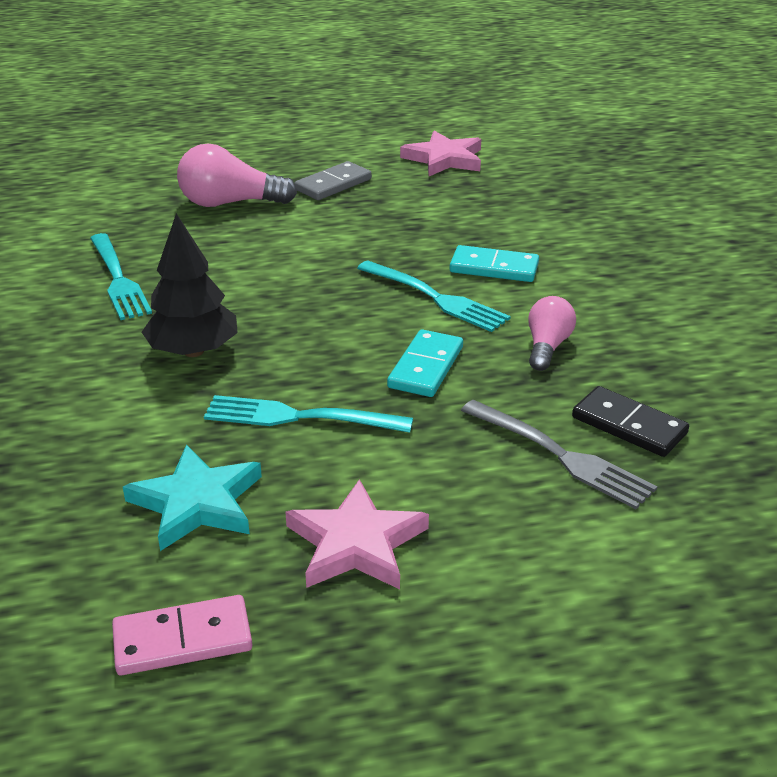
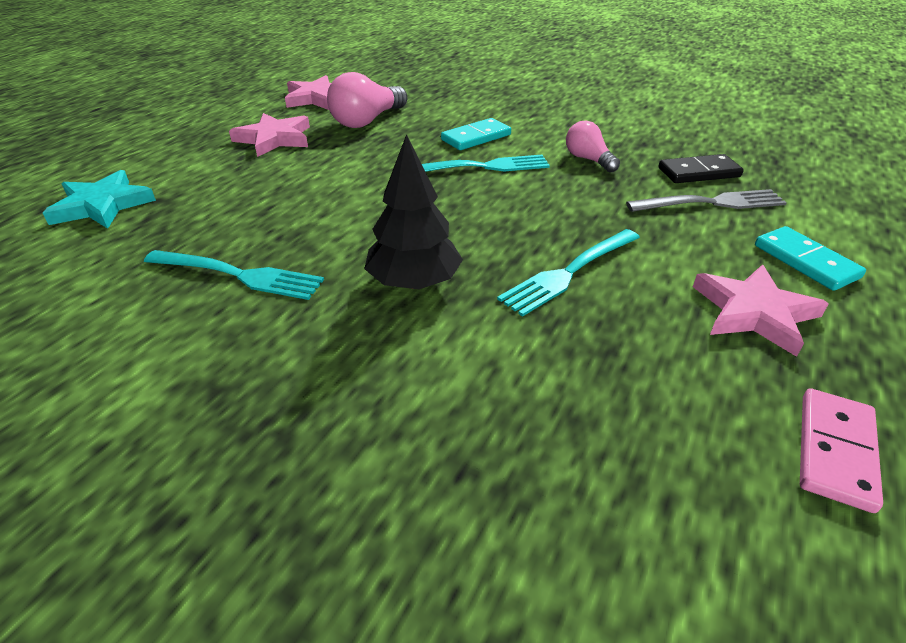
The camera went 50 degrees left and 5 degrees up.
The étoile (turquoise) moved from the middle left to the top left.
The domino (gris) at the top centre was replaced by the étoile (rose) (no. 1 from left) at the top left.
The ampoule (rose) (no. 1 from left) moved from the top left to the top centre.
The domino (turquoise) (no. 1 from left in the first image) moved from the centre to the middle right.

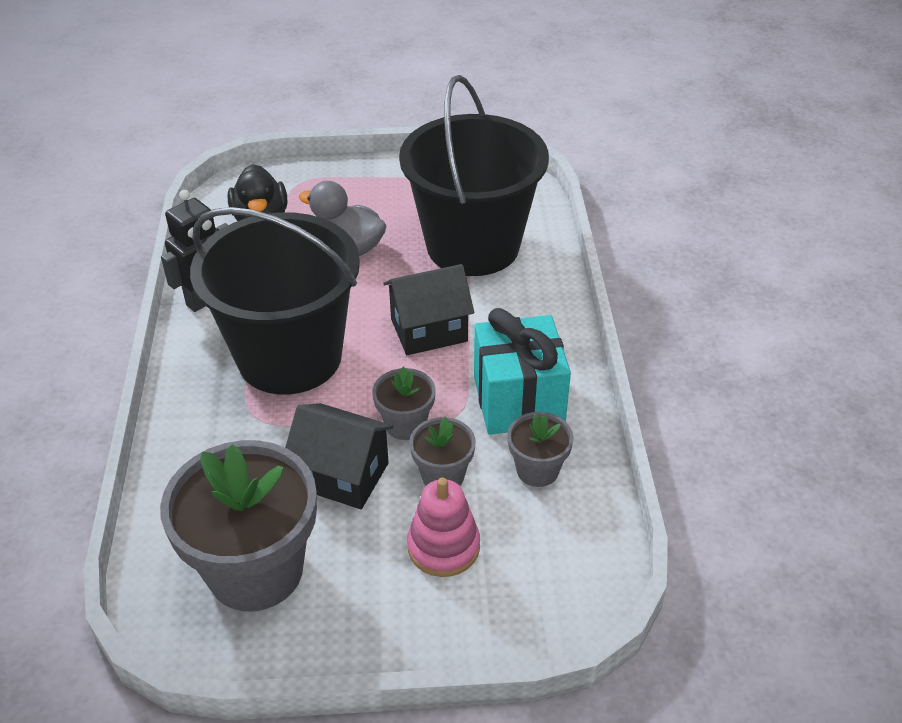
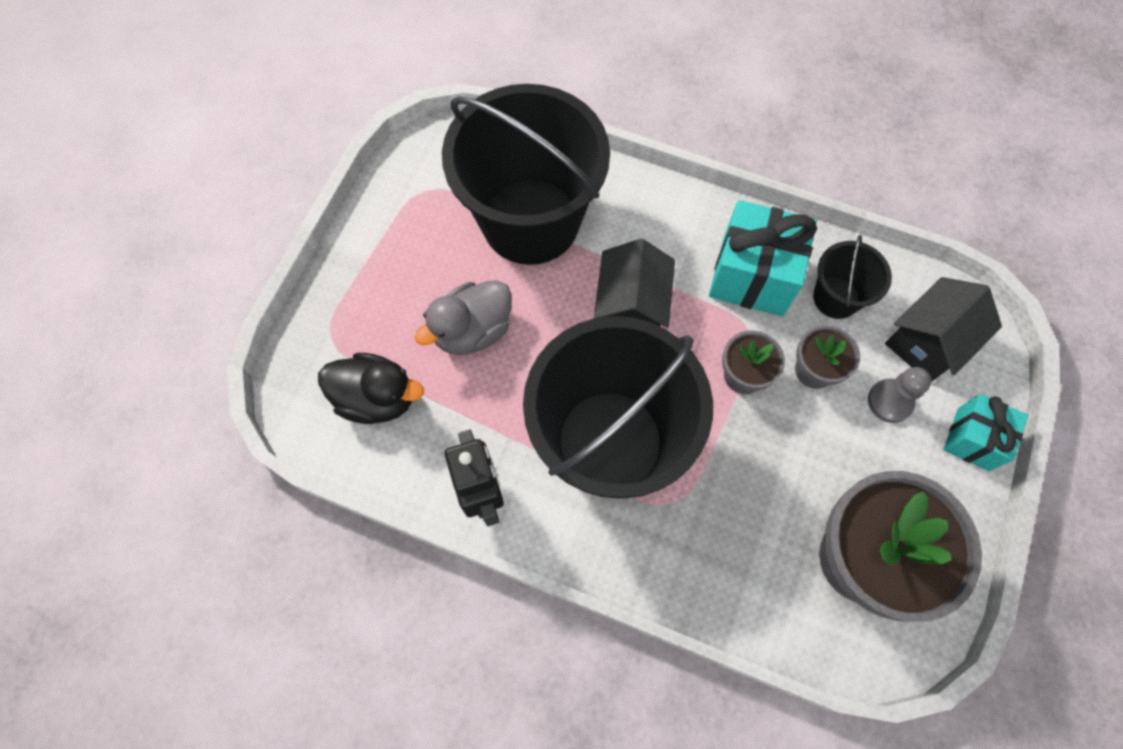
The camera went 65 degrees left and 25 degrees up.
The pot de fleurs (gris) (no. 4 from left) at the centre was replaced by the seau (noir) (no. 3 from left) at the middle right.
The jouet à empiler (rose) at the bottom centre was replaced by the pion (gris) at the middle right.
The maison (noir) (no. 1 from left in the first image) moved from the centre to the middle right.
The cadeau (turquoise) (no. 2 from left) at the middle right appeared.

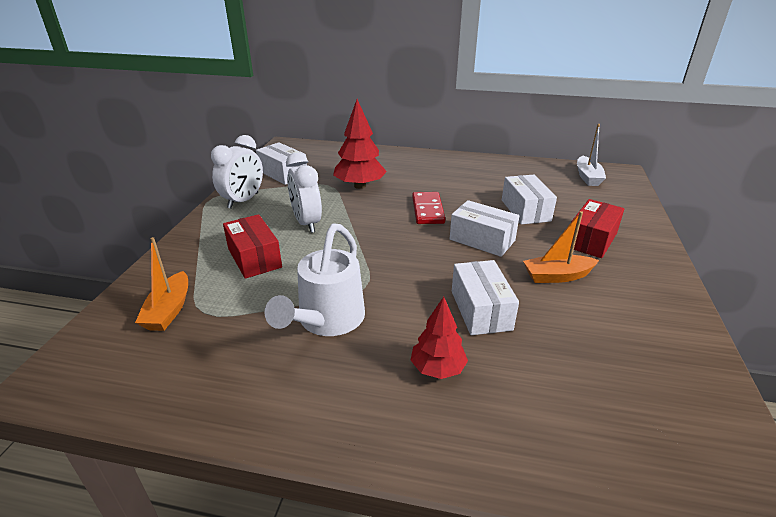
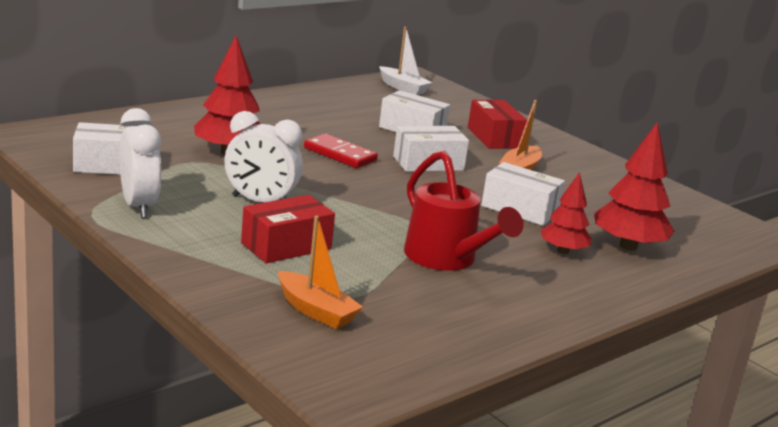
The camera went 55 degrees left and 10 degrees down.
The boîte (rouge) (no. 1 from left) at the middle left turned 45 degrees counterclockwise.
The arrosoir (blanc) at the centre became the arrosoir (rouge) at the centre.
The arbre (rouge) (no. 3 from left) at the middle right appeared.

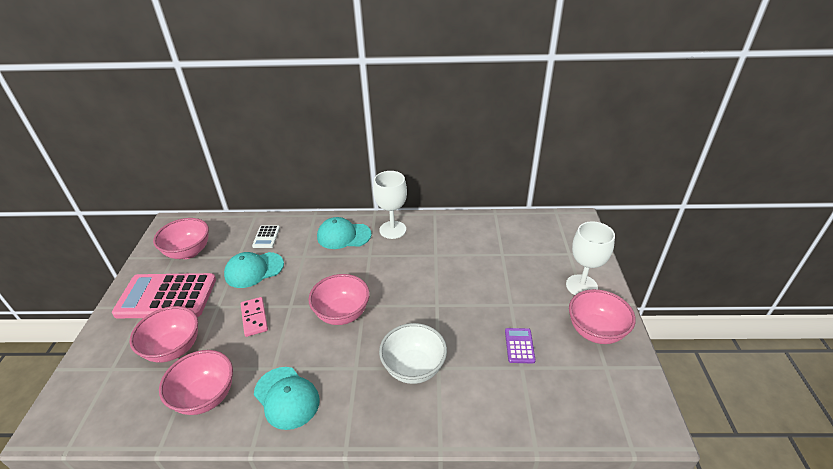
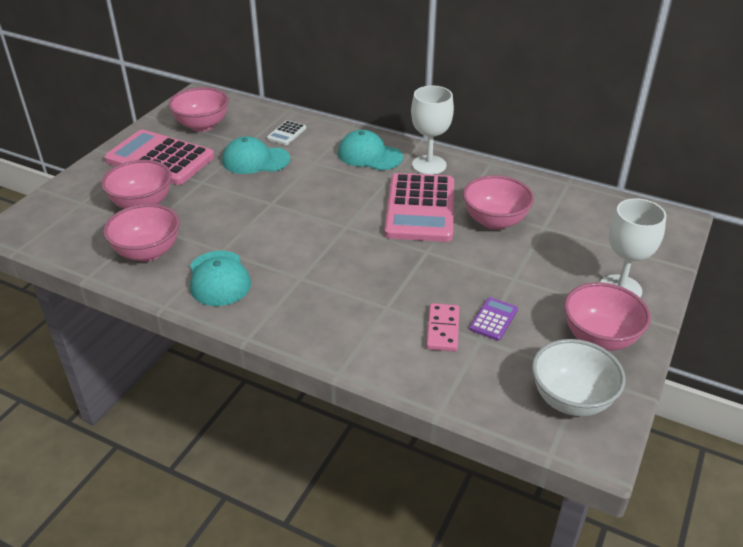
The camera went 25 degrees right and 0 degrees up.
The calculatrice (rose) (no. 2 from left) at the centre appeared.
The domino (rose) moved from the bottom left to the centre.
The bol (rose) (no. 4 from left) moved from the centre to the middle right.
The bol (blanc) moved from the bottom centre to the bottom right.

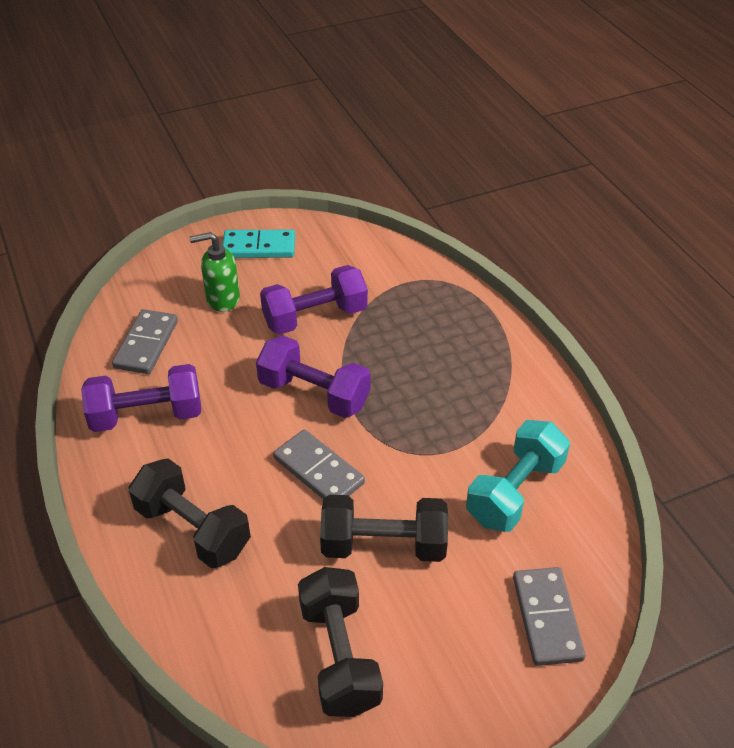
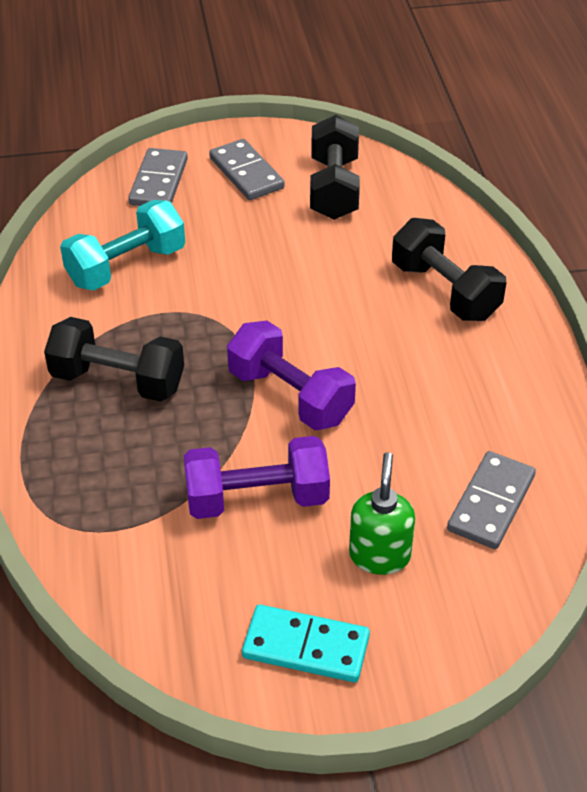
The camera went 165 degrees left and 0 degrees up.
The haltère (noir) (no. 3 from left in the first image) moved from the bottom centre to the middle left.
The domino (gris) (no. 2 from left) moved from the centre to the top centre.
The distributeur de savon (vert) at the middle left turned 90 degrees counterclockwise.
The haltère (violet) (no. 1 from left) at the middle left disappeared.

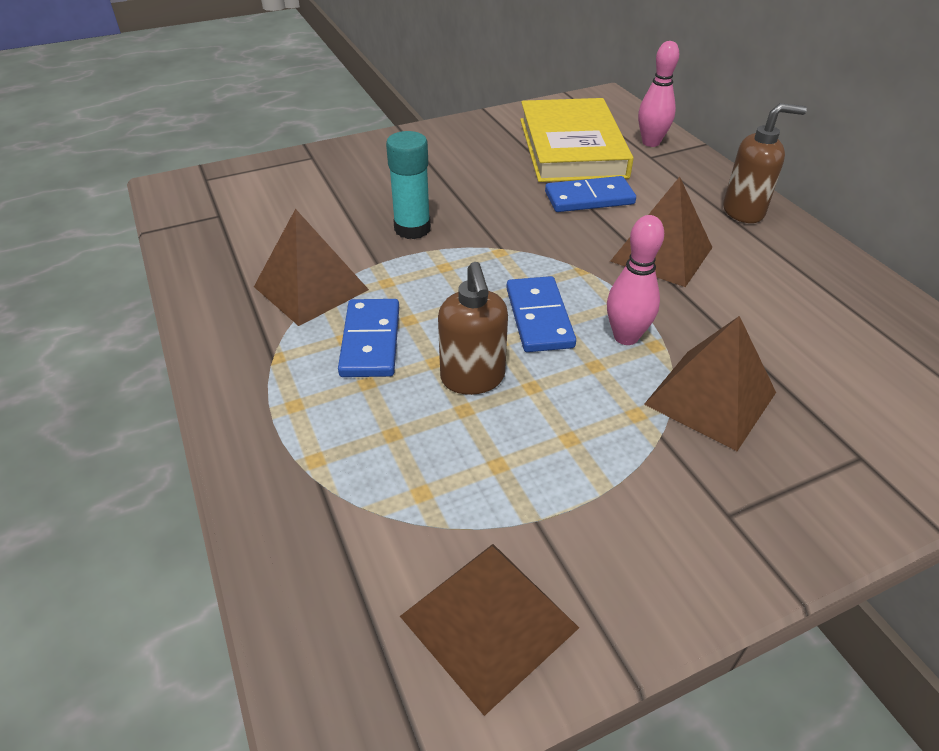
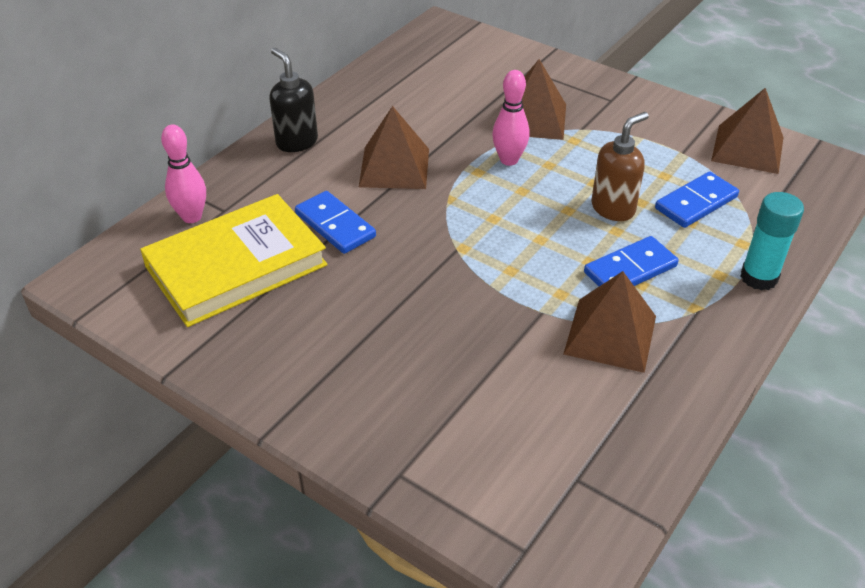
The camera went 120 degrees left and 0 degrees up.
The distributeur de savon (marron) (no. 2 from left) at the top right became the distributeur de savon (noir) at the top centre.
The domino (bleu) (no. 2 from left in the first image) moved from the centre to the middle right.
The bâton de colle (turquoise) moved from the top centre to the middle right.

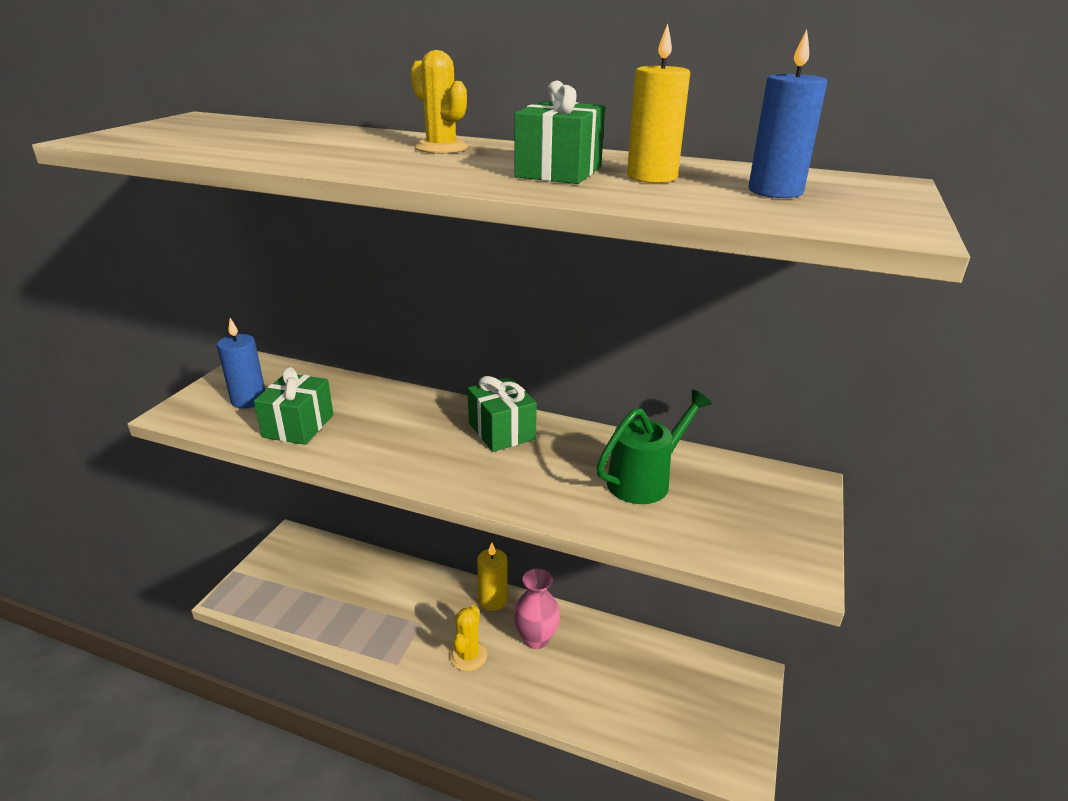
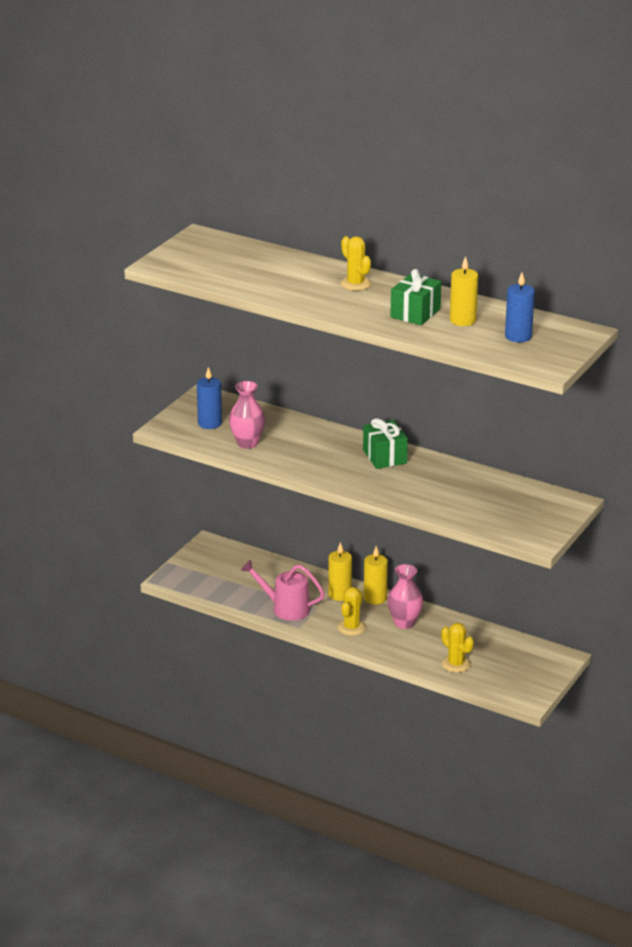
The camera went 10 degrees right and 0 degrees up.
The cadeau (vert) (no. 1 from left) at the middle left was replaced by the vase (rose) (no. 1 from left) at the centre.
The arrosoir (rose) at the centre appeared.
The bougie (jaune) (no. 1 from left) at the centre appeared.
The cactus (jaune) (no. 3 from left) at the bottom right appeared.
The arrosoir (vert) at the centre disappeared.

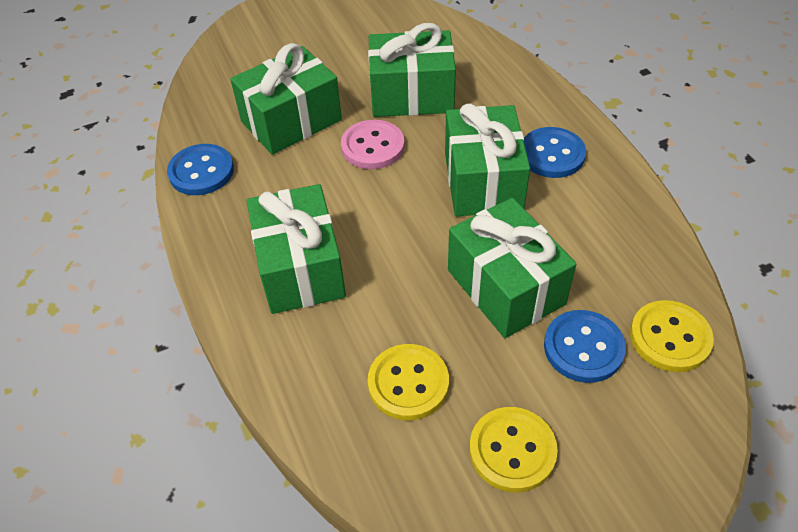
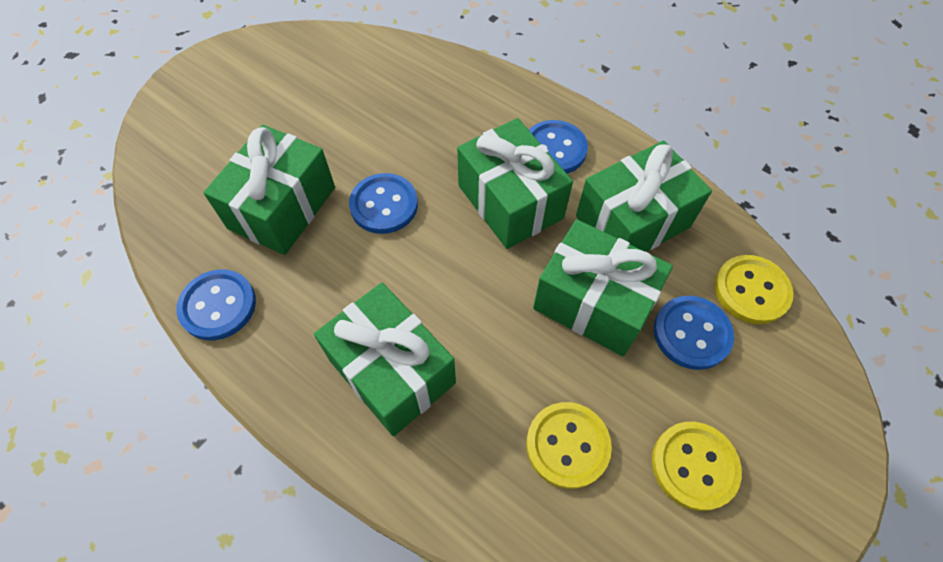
The camera went 30 degrees left and 10 degrees up.
The bouton (rose) at the top centre became the bouton (bleu) (no. 2 from left) at the centre.
The cadeau (vert) (no. 3 from left in the first image) moved from the top centre to the middle right.

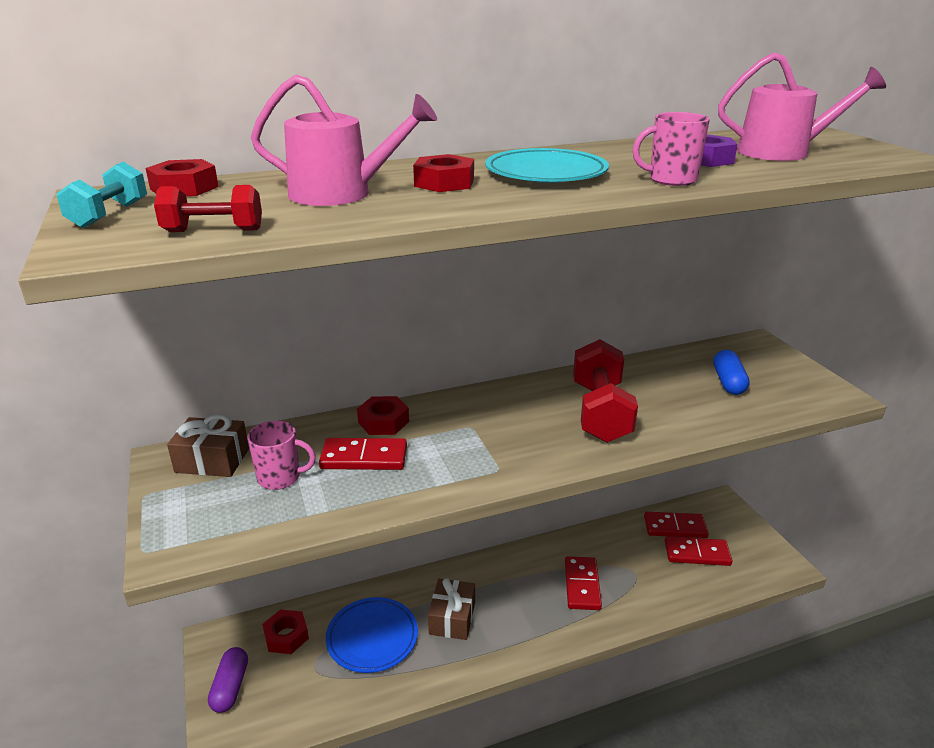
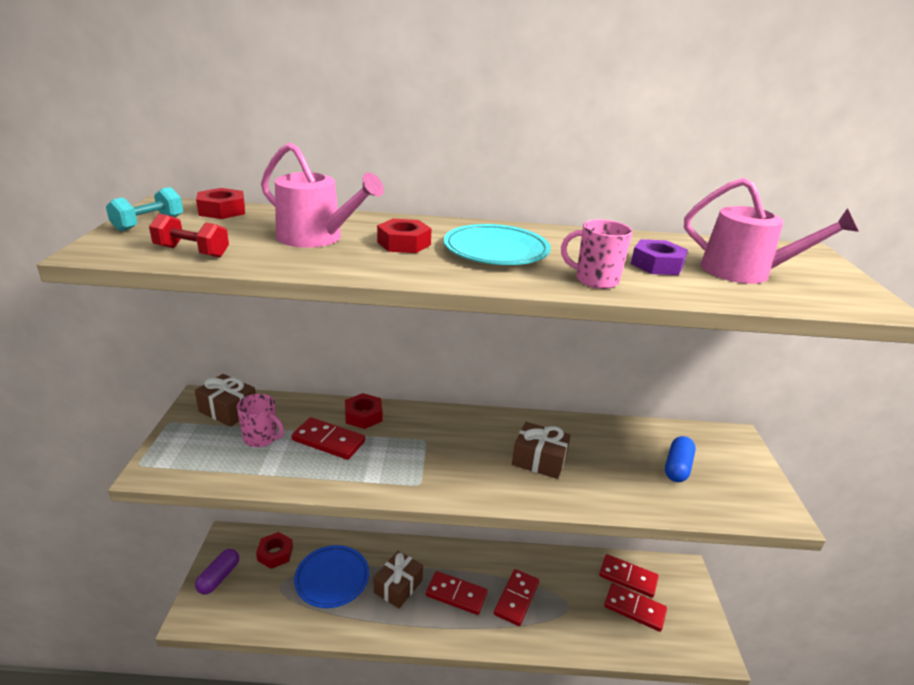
The camera went 20 degrees right and 0 degrees up.
The domino (rouge) (no. 2 from left) at the bottom centre appeared.
The haltère (rouge) (no. 2 from left) at the centre was replaced by the cadeau (marron) (no. 3 from left) at the centre.

